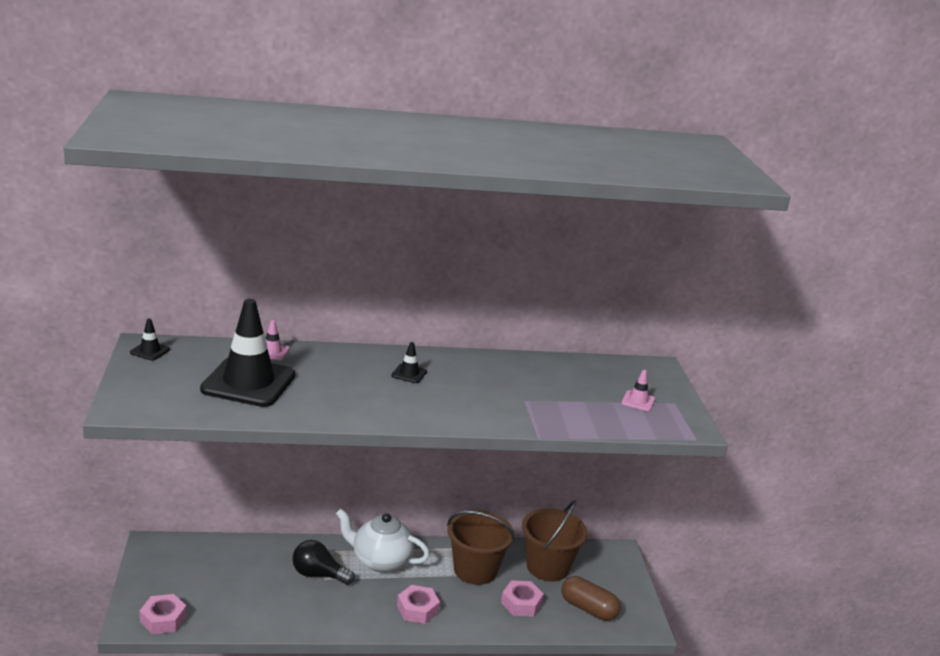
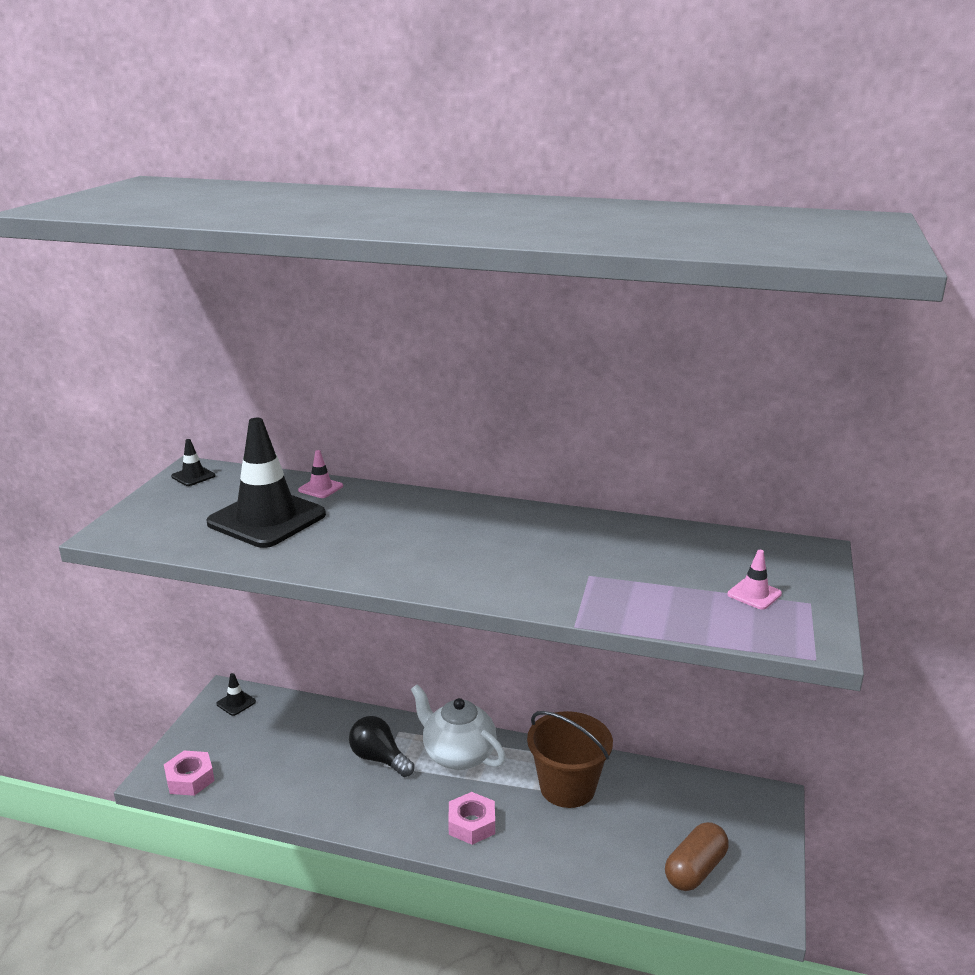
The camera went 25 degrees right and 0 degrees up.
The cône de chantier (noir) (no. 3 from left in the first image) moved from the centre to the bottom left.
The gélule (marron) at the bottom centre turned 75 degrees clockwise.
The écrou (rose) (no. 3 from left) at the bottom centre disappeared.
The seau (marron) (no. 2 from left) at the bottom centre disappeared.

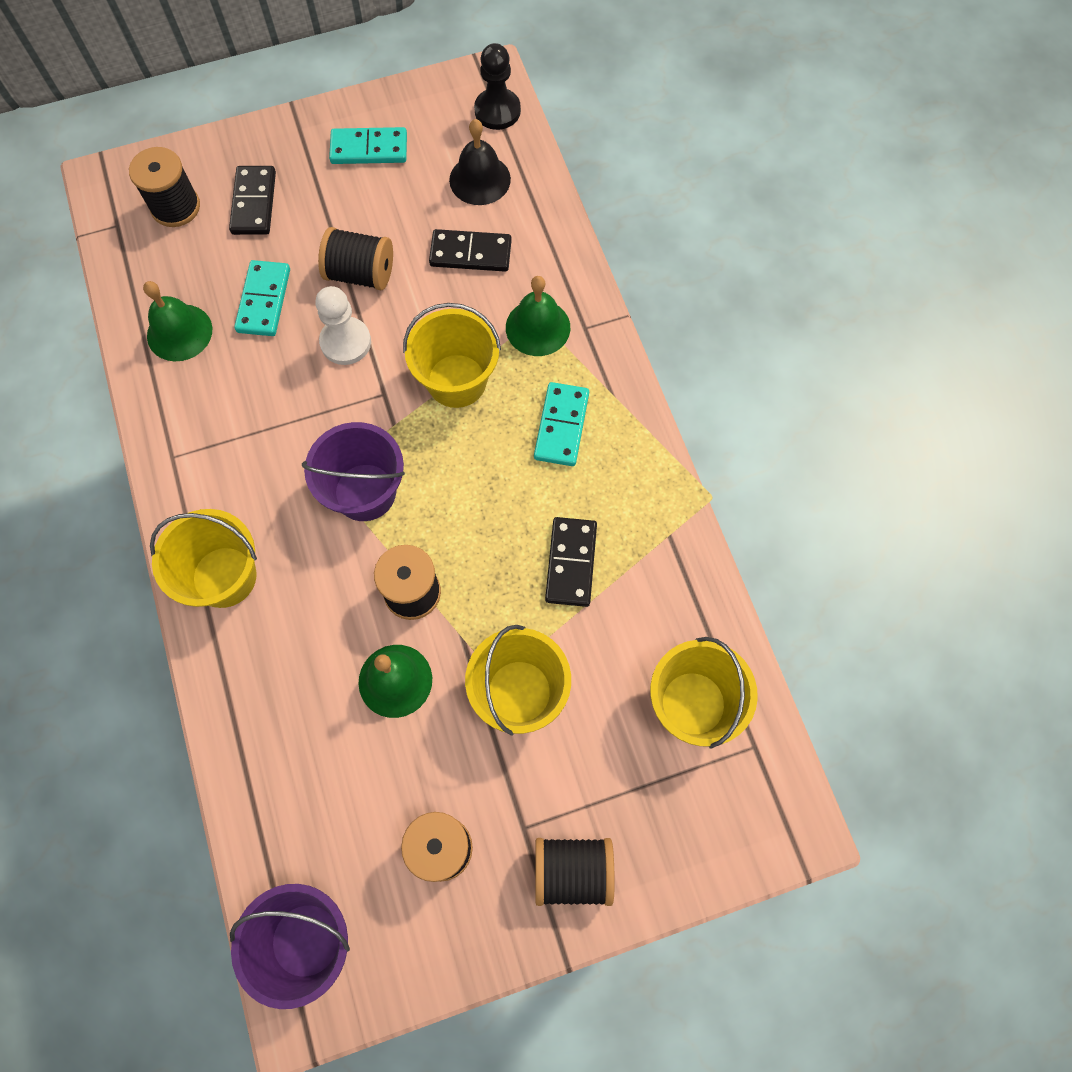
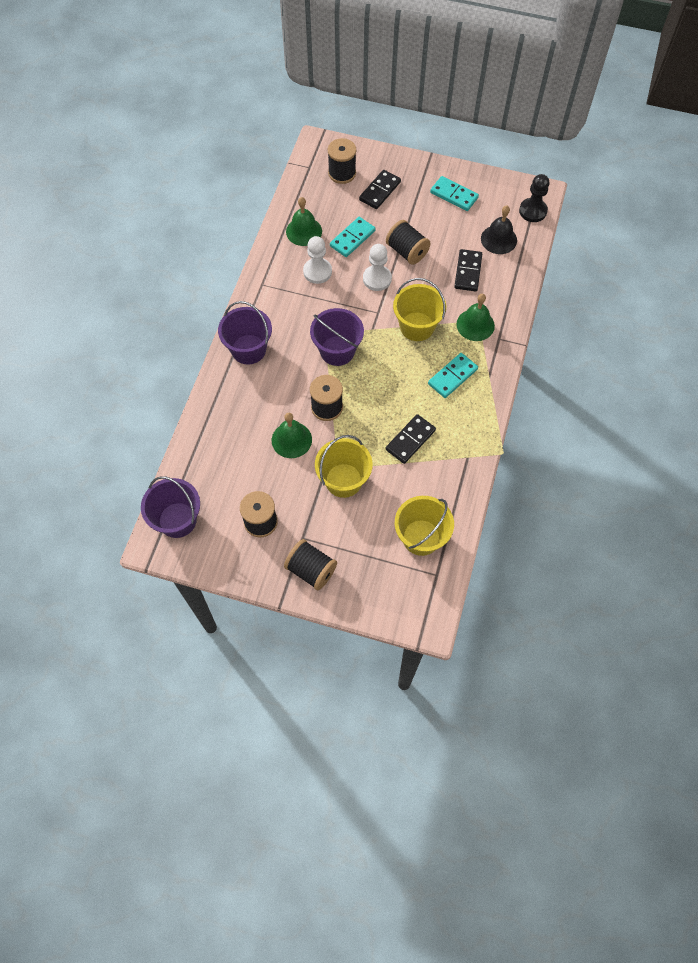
The camera went 35 degrees right and 5 degrees down.
The seau (jaune) (no. 1 from left) at the middle left became the seau (violet) (no. 2 from left) at the centre.
The pion (blanc) (no. 1 from left) at the top centre appeared.
The domino (noir) (no. 2 from left in the first image) at the top centre turned 60 degrees clockwise.

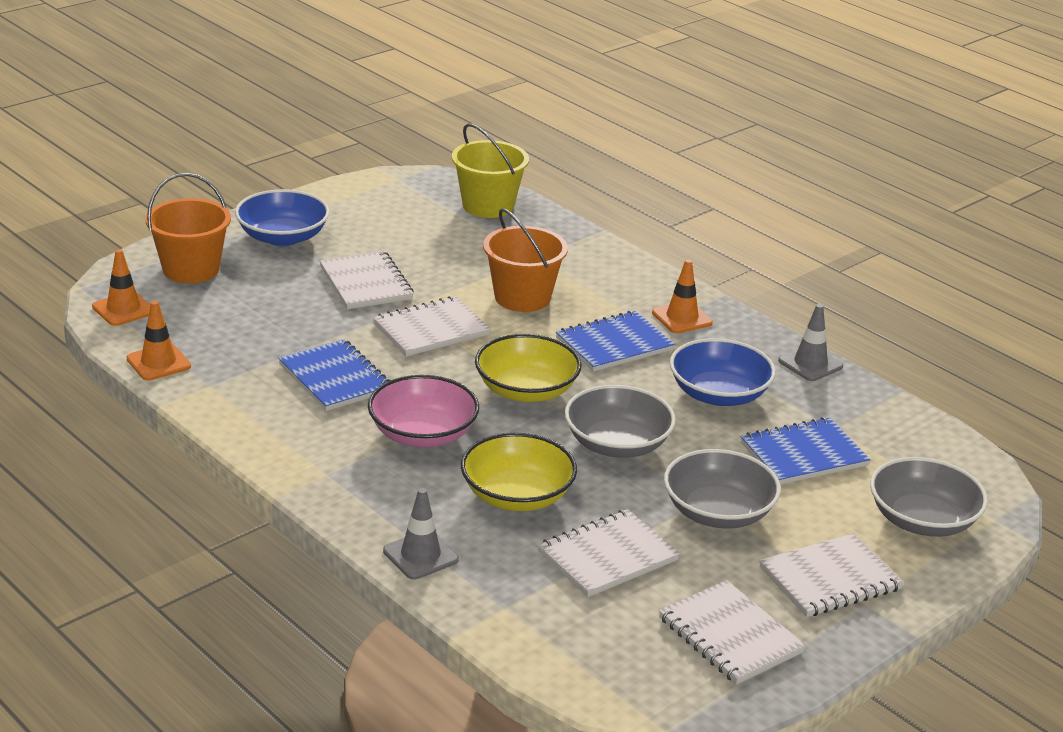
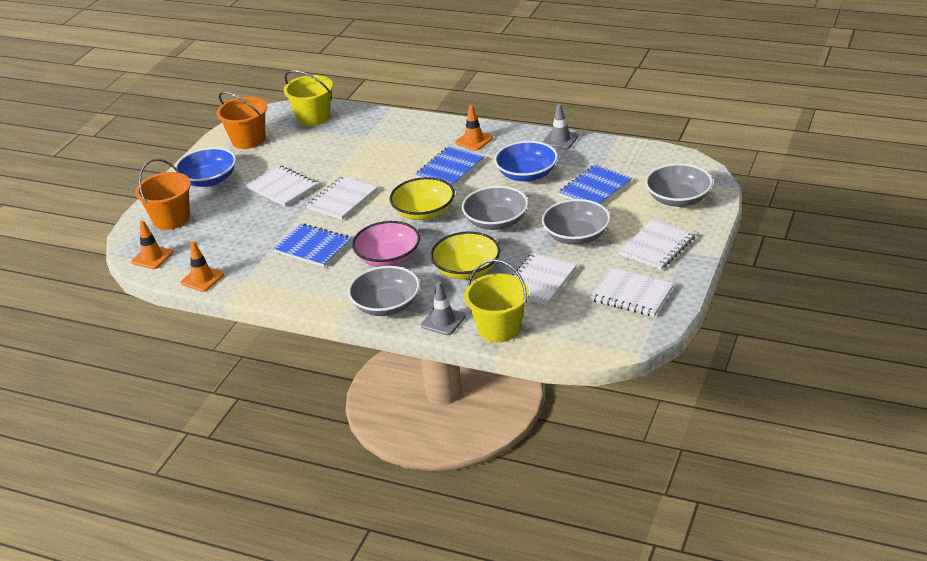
The camera went 20 degrees left and 5 degrees up.
The seau (orange) (no. 2 from left) moved from the centre to the top left.
The bol (gris) (no. 1 from left) at the centre appeared.
The seau (jaune) (no. 2 from left) at the centre appeared.

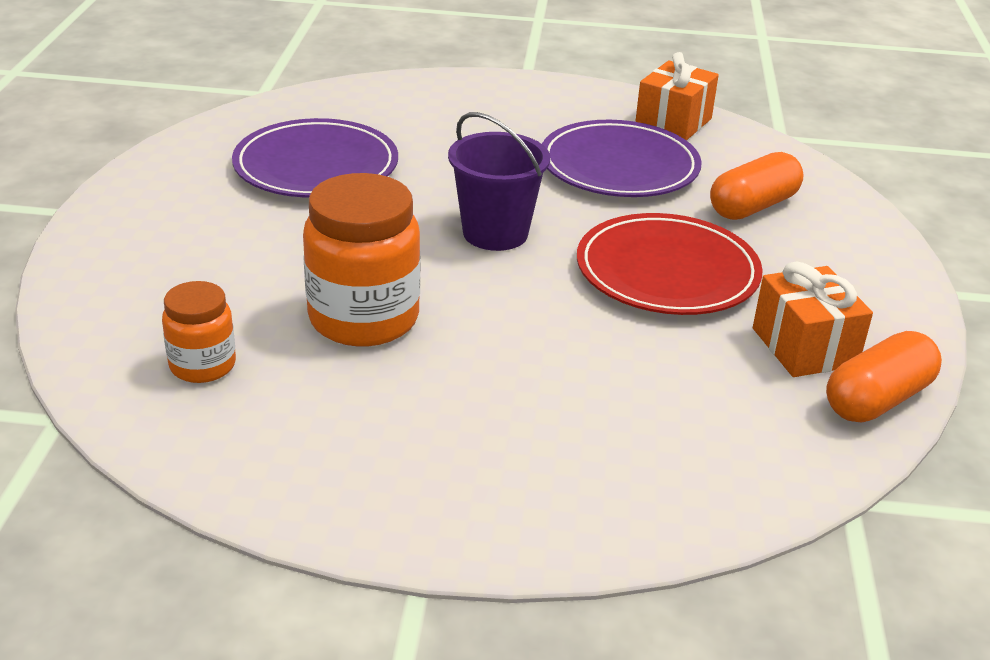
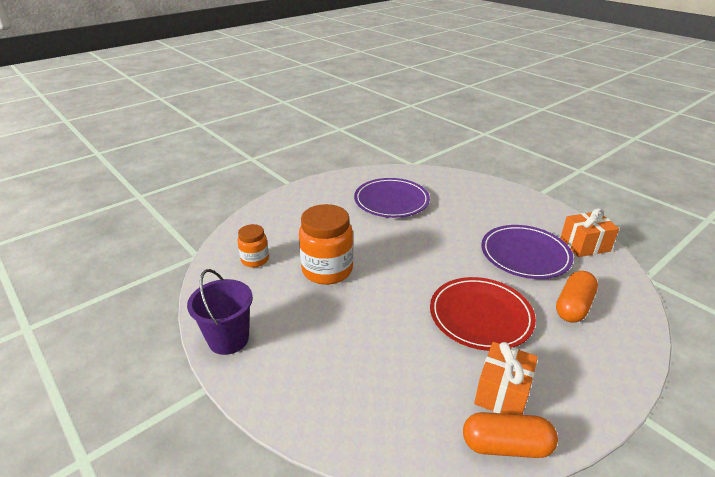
The camera went 45 degrees right and 0 degrees up.
The seau (violet) moved from the top centre to the middle left.
The gélule (orange) (no. 1 from left in the first image) at the top right turned 60 degrees counterclockwise.

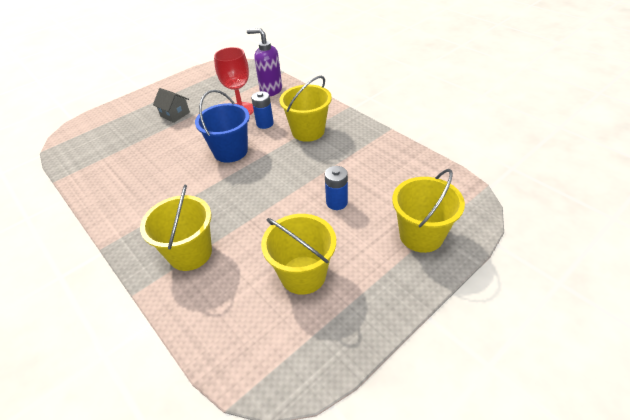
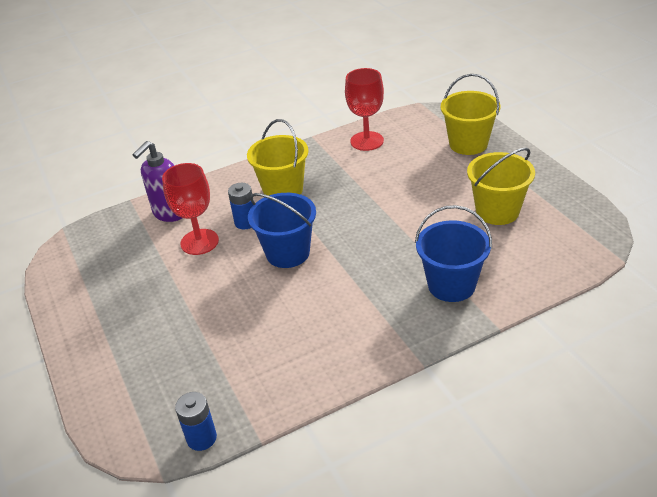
The camera went 75 degrees left and 5 degrees down.
The pile (bleu) (no. 2 from left in the first image) moved from the centre to the bottom left.
The verre à pied (rouge) (no. 2 from left) at the top centre appeared.
The seau (jaune) (no. 1 from left) at the middle left became the seau (bleu) (no. 2 from left) at the middle right.
The maison (gris) at the top left disappeared.

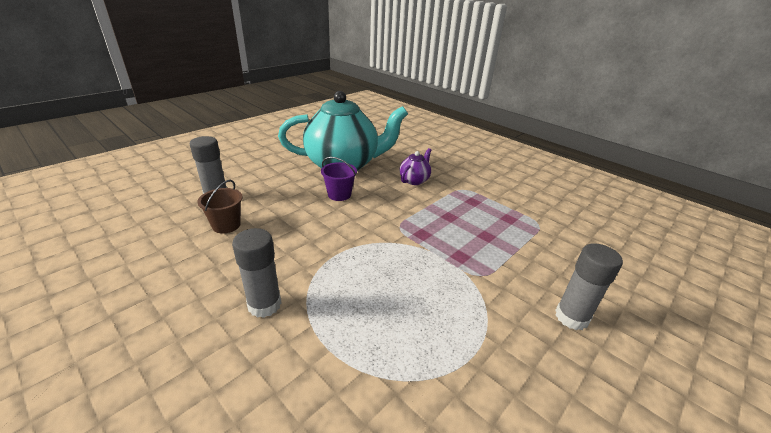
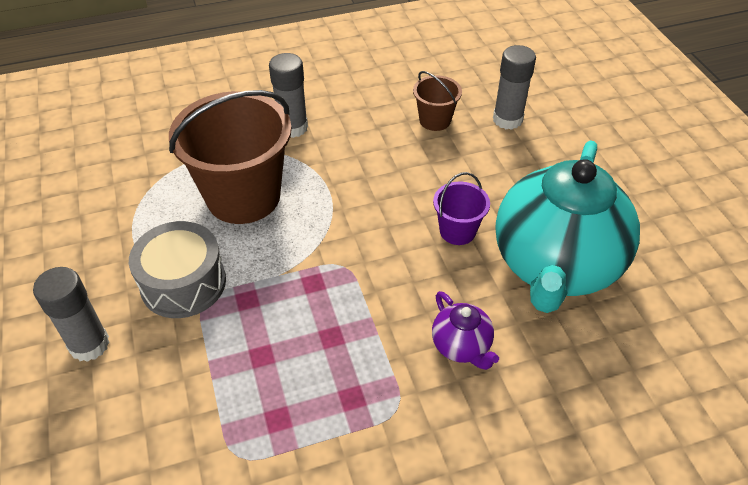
The camera went 120 degrees right and 15 degrees up.
The tambour (gris) at the middle left appeared.
The seau (marron) (no. 1 from left) at the top left appeared.

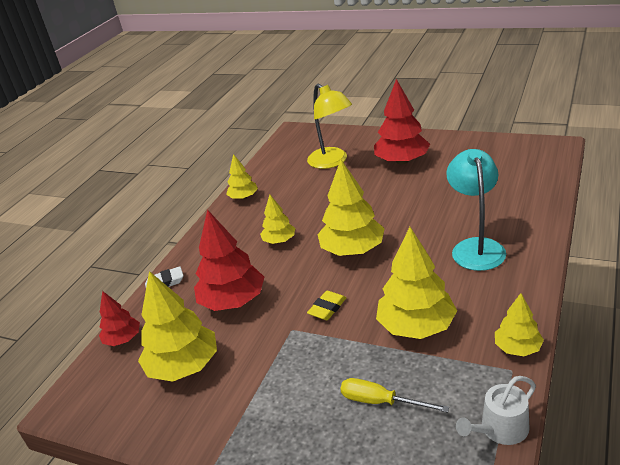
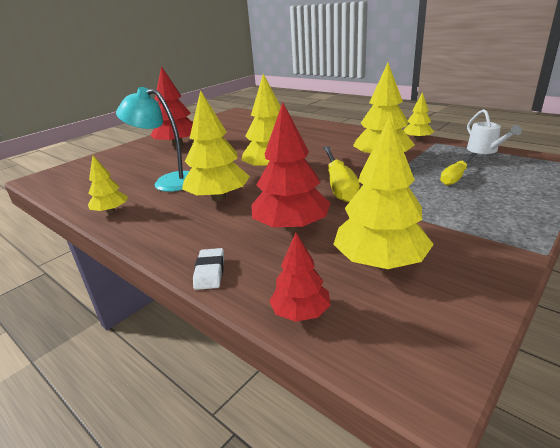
The camera went 75 degrees left and 5 degrees down.
The lampe (turquoise) moved from the middle right to the top left.
The arbre (jaune) (no. 3 from left in the first image) at the centre changed to 1.79 times the size.
The gomme (jaune) at the centre was replaced by the tournevis (jaune) (no. 1 from left) at the centre.
The lampe (jaune) at the top centre disappeared.

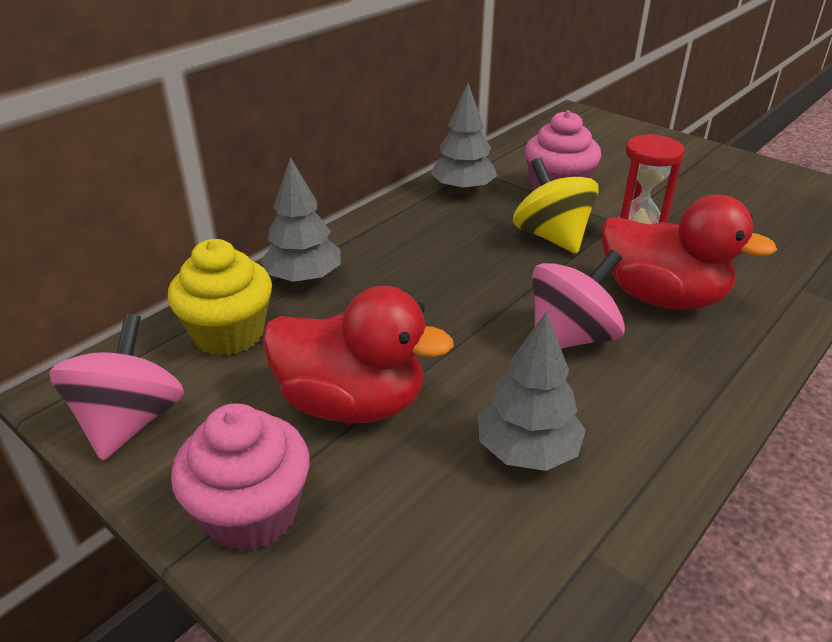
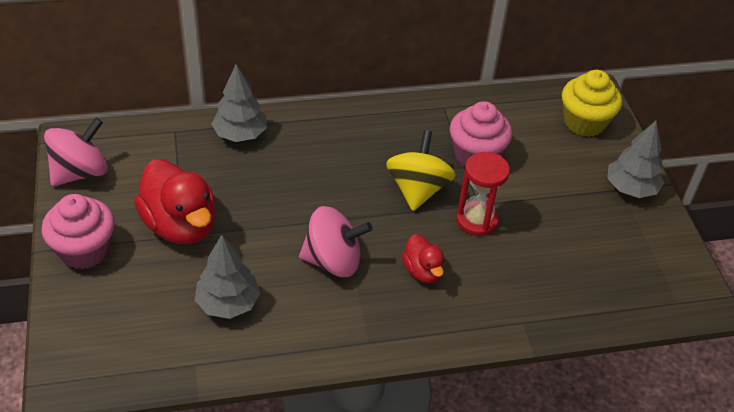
The camera went 35 degrees right and 10 degrees up.
The canard (rouge) (no. 2 from left) at the middle right changed to 0.53 times the size.
The muffin (jaune) moved from the middle left to the top right.
The arbre (gris) (no. 2 from left in the first image) moved from the top centre to the middle right.

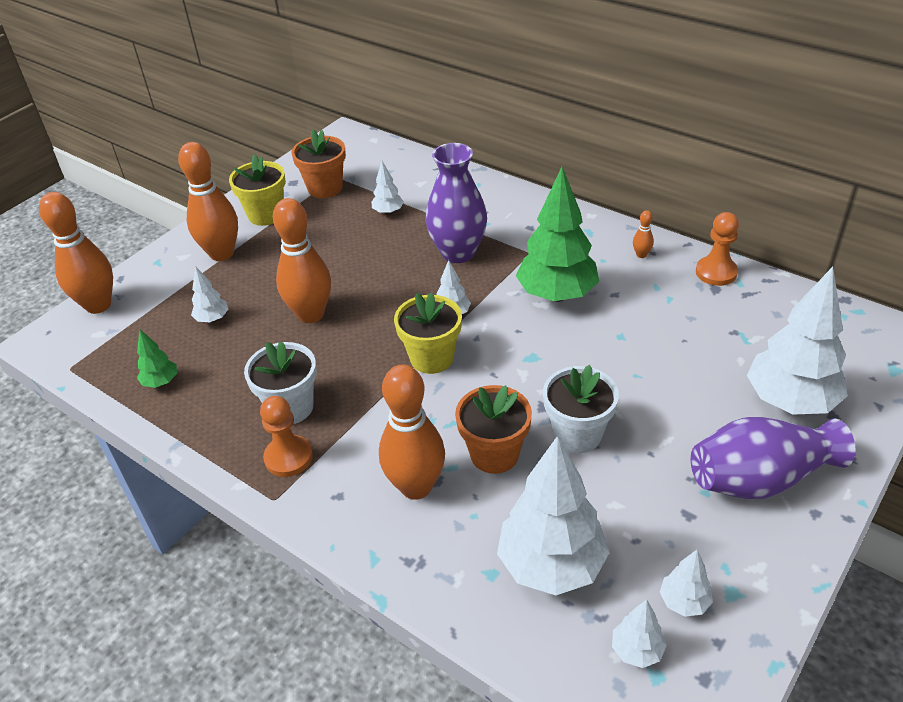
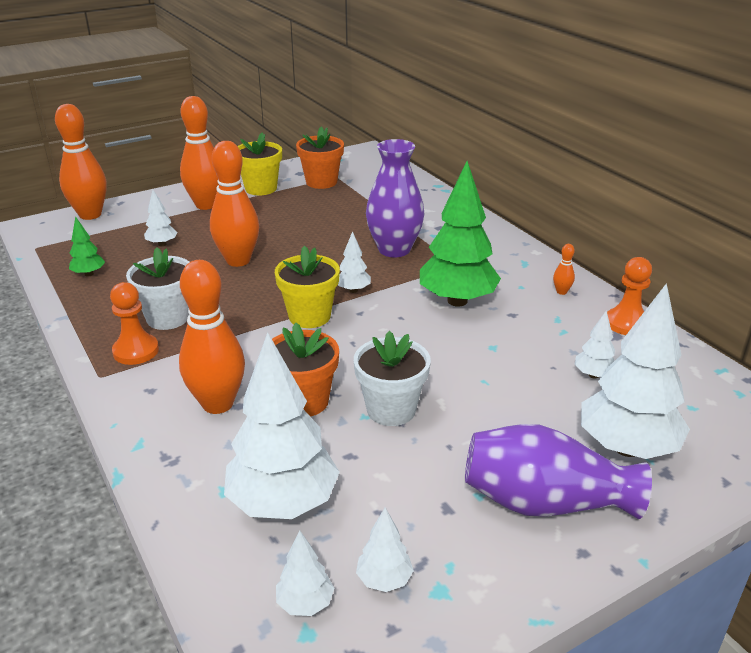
The camera went 20 degrees right and 10 degrees down.
The arbre (blanc) (no. 2 from left in the first image) moved from the top centre to the middle right.

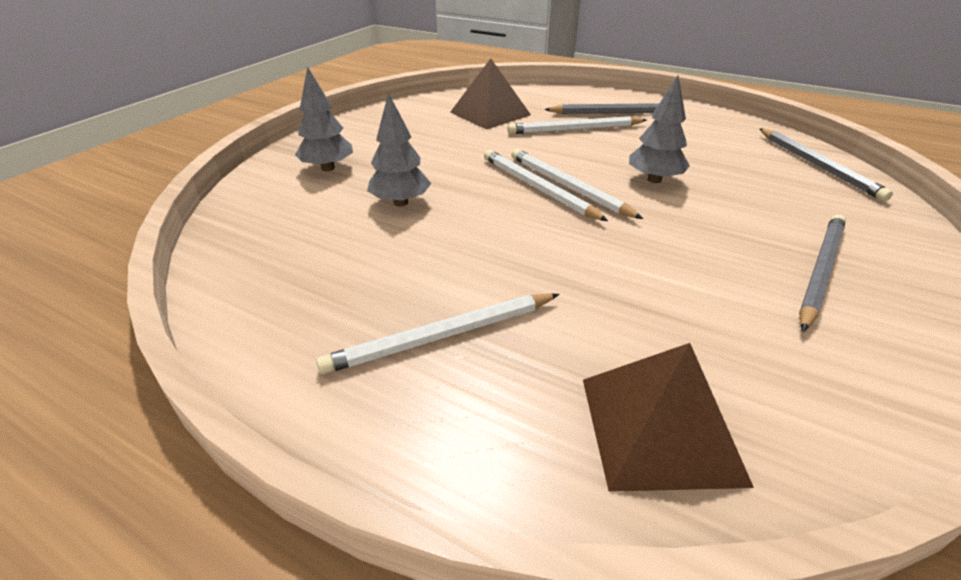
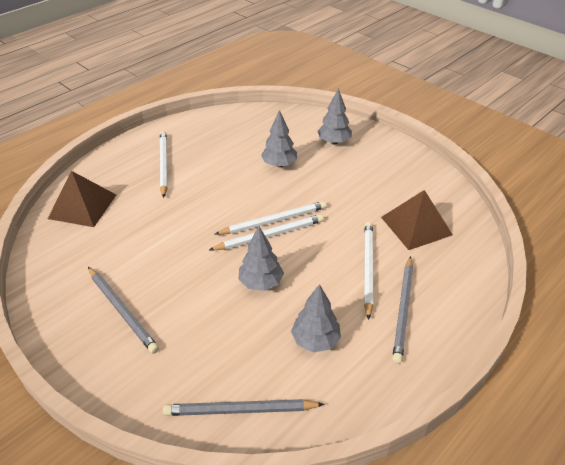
The camera went 105 degrees right and 5 degrees up.
The arbre (gris) (no. 3 from left) at the bottom centre appeared.

